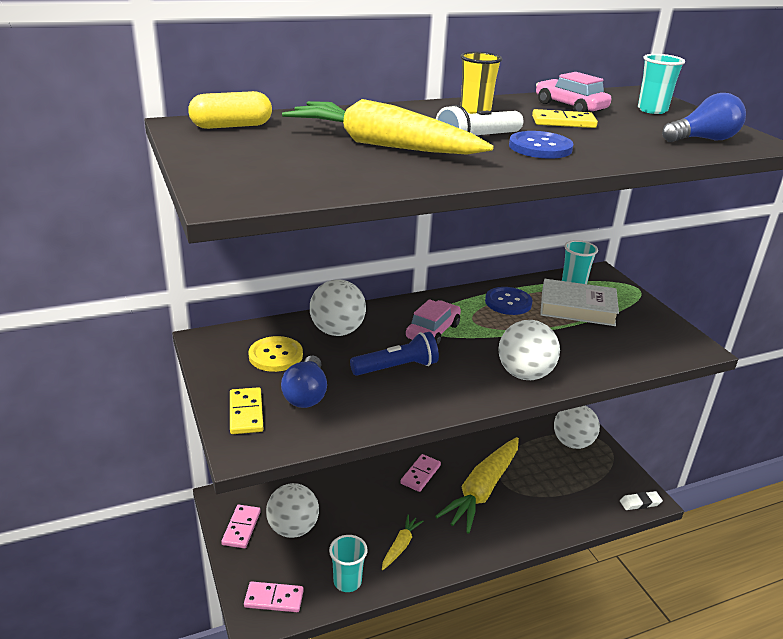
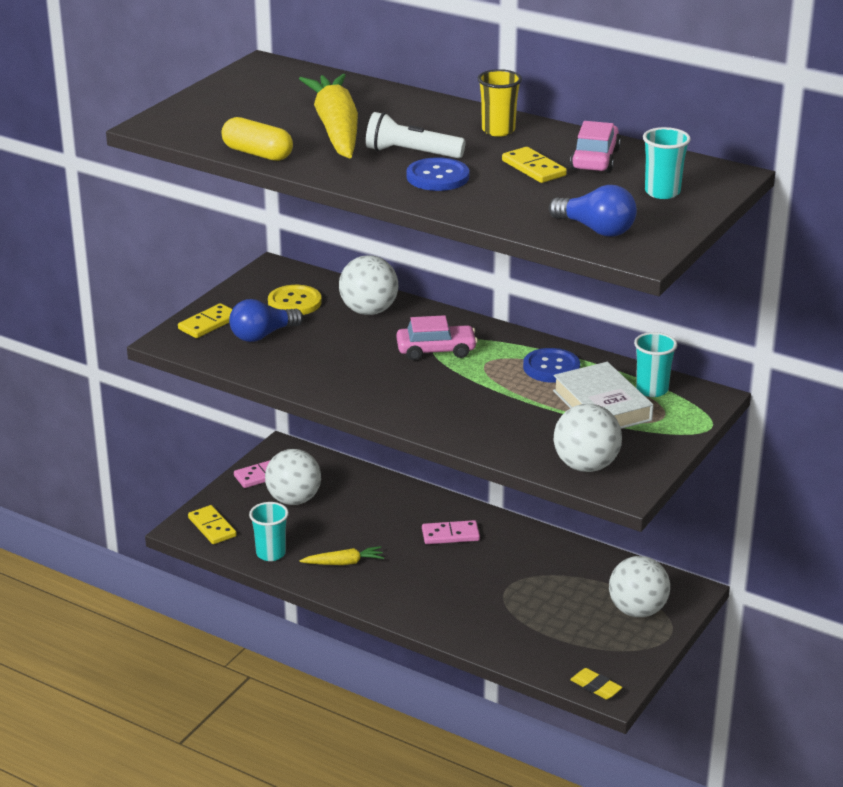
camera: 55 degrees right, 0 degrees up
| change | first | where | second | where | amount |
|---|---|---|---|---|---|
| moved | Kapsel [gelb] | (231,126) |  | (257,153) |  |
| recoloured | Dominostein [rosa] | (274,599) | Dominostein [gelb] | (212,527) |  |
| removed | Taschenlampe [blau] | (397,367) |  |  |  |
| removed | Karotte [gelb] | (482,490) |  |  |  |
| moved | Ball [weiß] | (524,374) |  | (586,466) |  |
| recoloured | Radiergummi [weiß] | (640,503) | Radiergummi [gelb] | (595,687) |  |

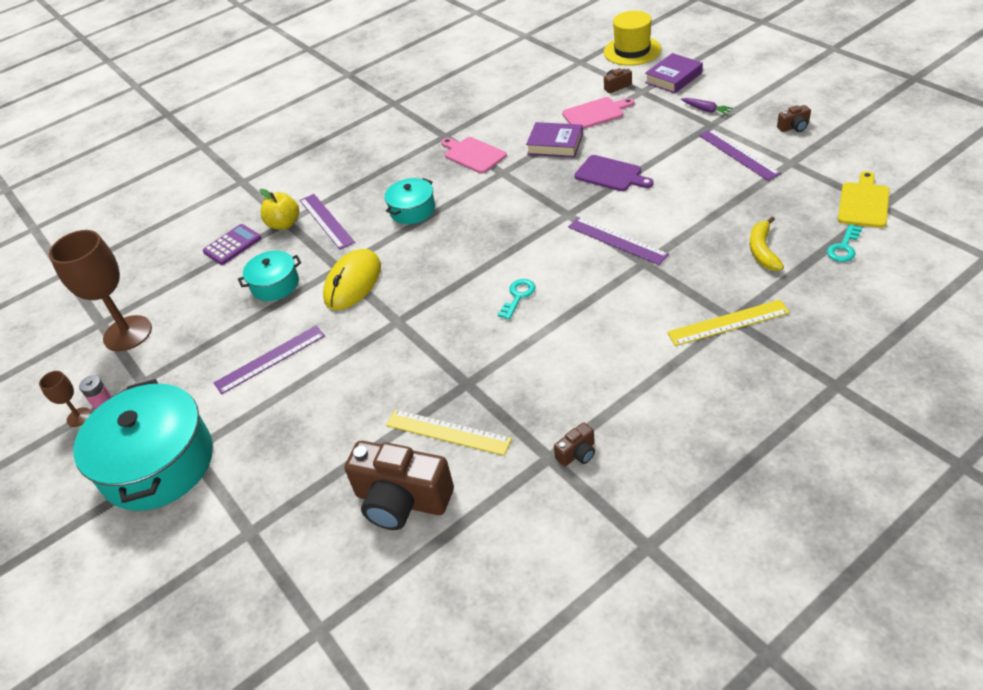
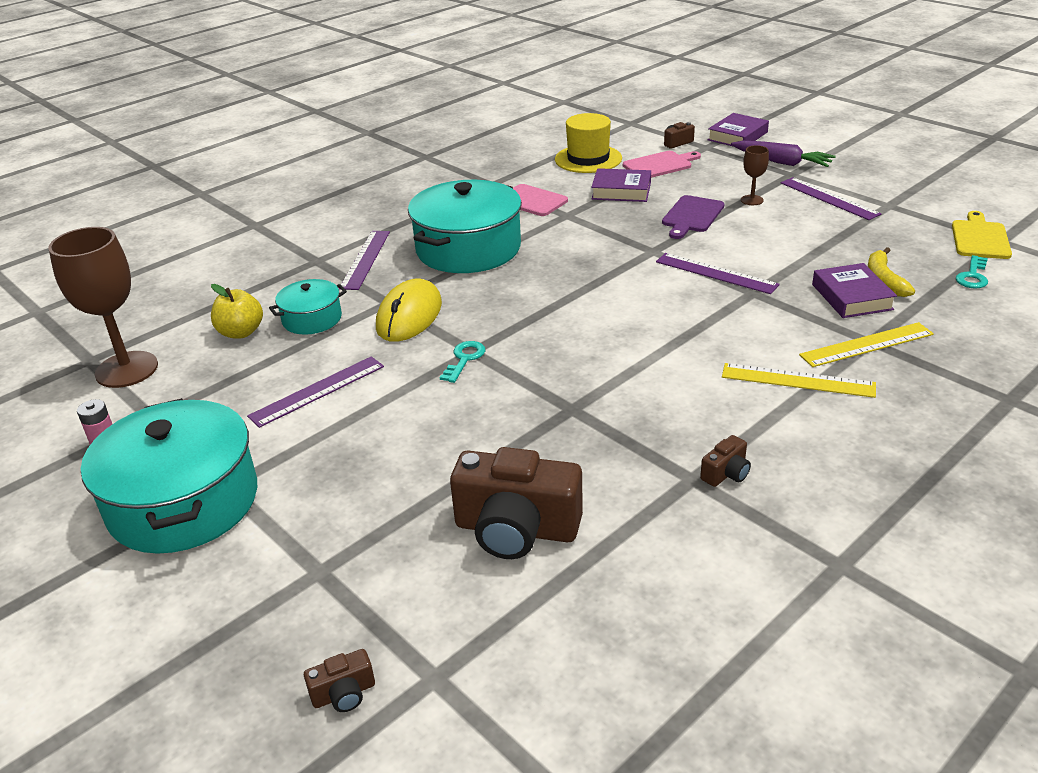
camera: 10 degrees left, 10 degrees down
| change | first | where | second | where | amount |
|---|---|---|---|---|---|
| moved | Kelch [braun] | (79,417) |  | (752,200) |  |
| removed | Taschenrechner [lila] | (232,245) |  |  |  |
| moved | Apfel [gelb] | (284,224) |  | (241,332) |  |
| turned | Lineal [lila] | (326,221) |  | (365,259) | 45 degrees clockwise |
| resized | Kochtopf [türkis] | (412,210) |  | (468,249) | x1.95 |
| moved | Lineal [gelb] | (448,432) |  | (797,380) |  |
| moved | Schlüssel [türkis] | (518,296) |  | (464,359) |  |
| turned | Schneidebrett [lila] | (611,174) |  | (692,216) | 90 degrees clockwise |
| moved | Hut [gelb] | (632,51) |  | (588,159) |  |
| resized | Karotte [lila] | (706,110) |  | (782,162) | x1.75 |
| moved | Kamera [braun] | (794,127) |  | (344,694) |  |
| added |  |  | Buch [lila] | (851,297) |  |

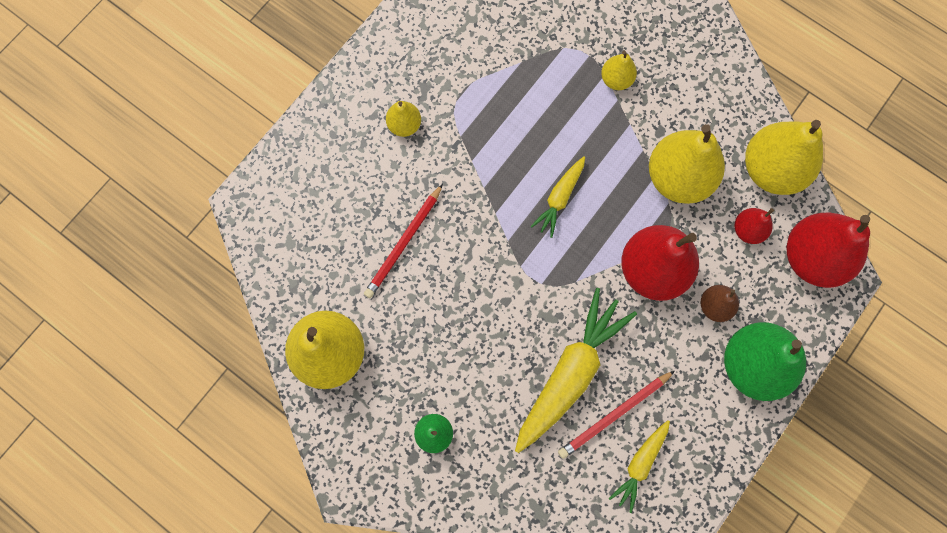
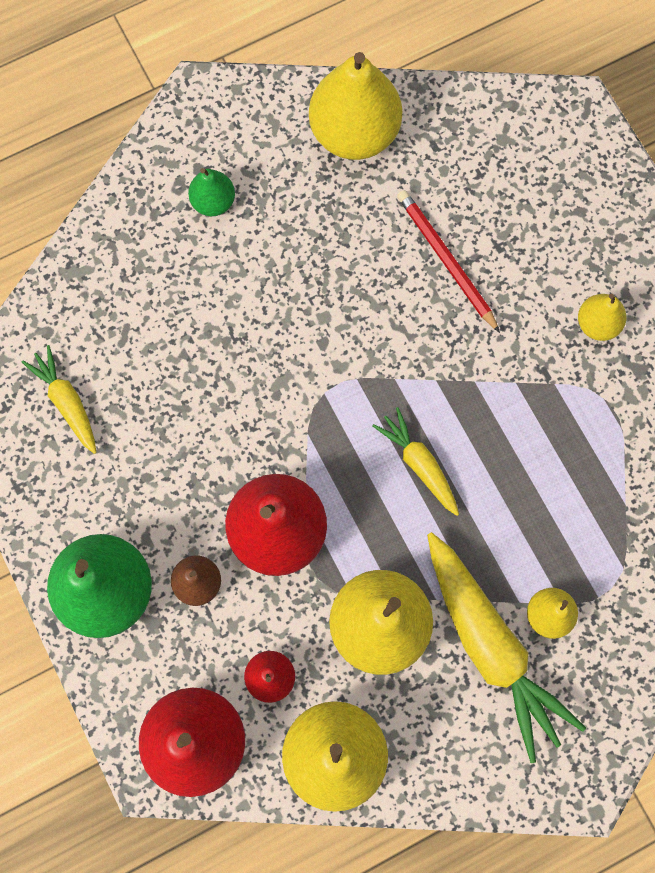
camera: 115 degrees right, 0 degrees up
| change | first | where | second | where | amount |
|---|---|---|---|---|---|
| moved | Karotte [gelb] | (570,372) |  | (491,647) |  |
| removed | Bleistift [rot] | (614,415) |  |  |  |

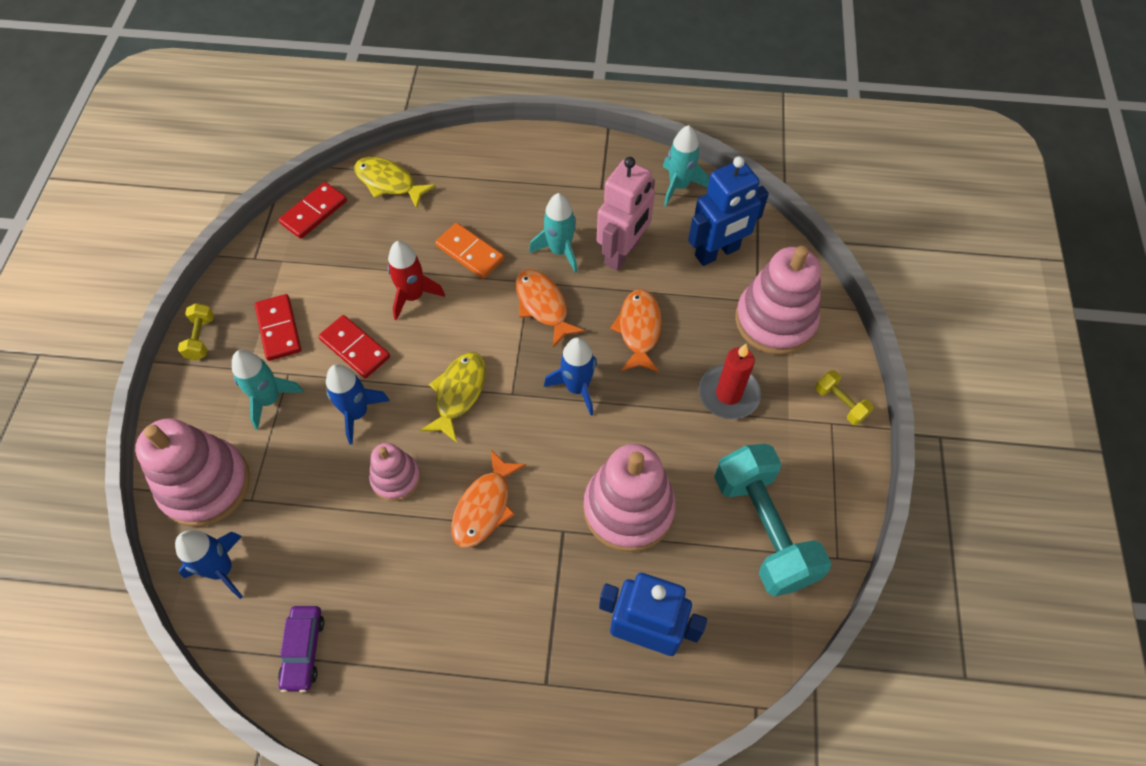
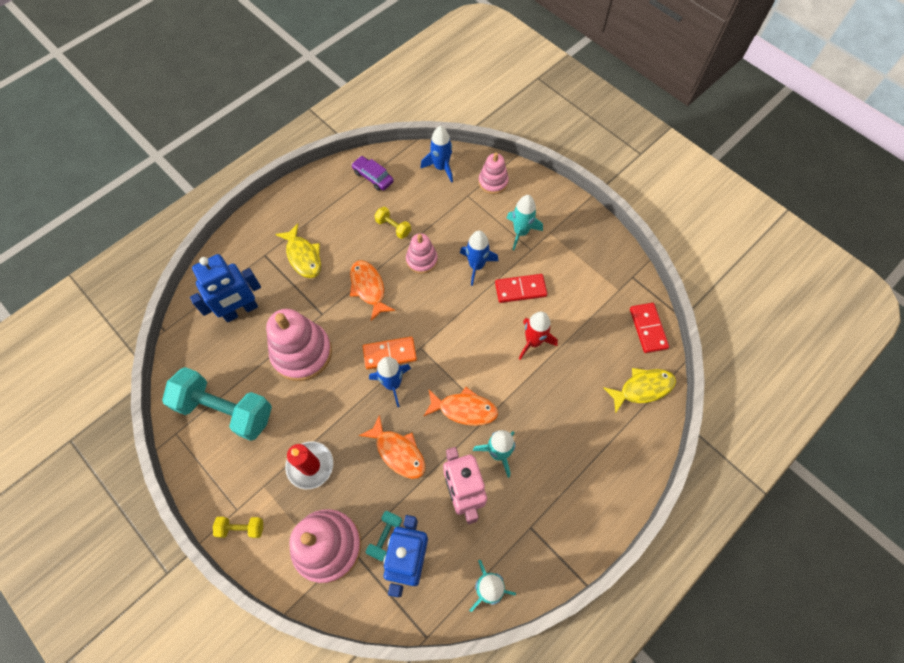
camera: 130 degrees right, 5 degrees up
| change | first | where | second | where | amount |
|---|---|---|---|---|---|
| resized | Stapelspielzeug [rosa] | (205,485) |  | (493,182) | x0.56 |
| moved | Hantel [gelb] | (201,338) |  | (393,227) |  |
| removed | Dominostein [rot] | (278,329) |  |  |  |
| moved | Fisch [gelb] | (459,393) |  | (303,256) |  |
| moved | Dominostein [orange] | (469,253) |  | (389,354) |  |
| added |  |  | Hantel [türkis] | (385,536) |  |

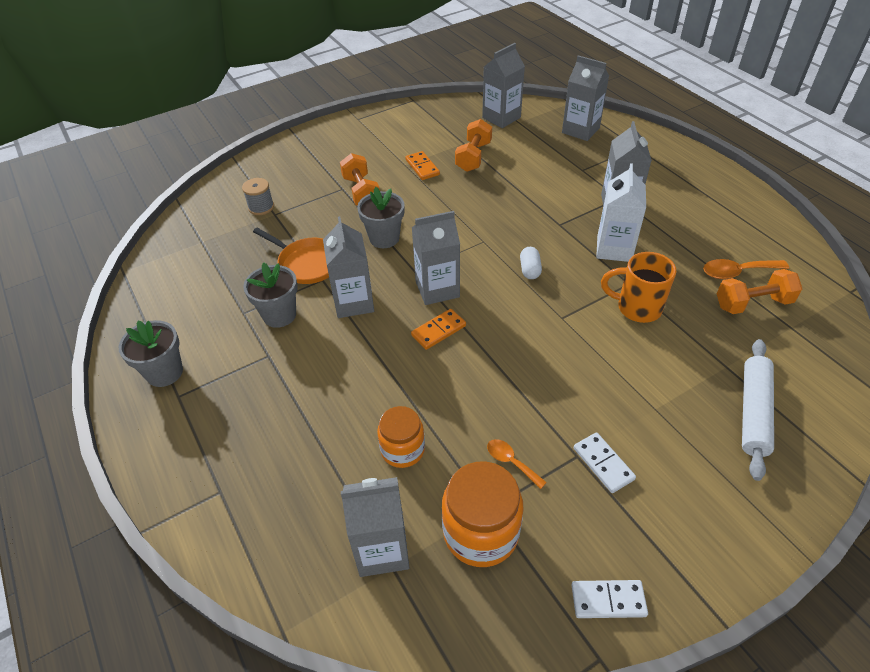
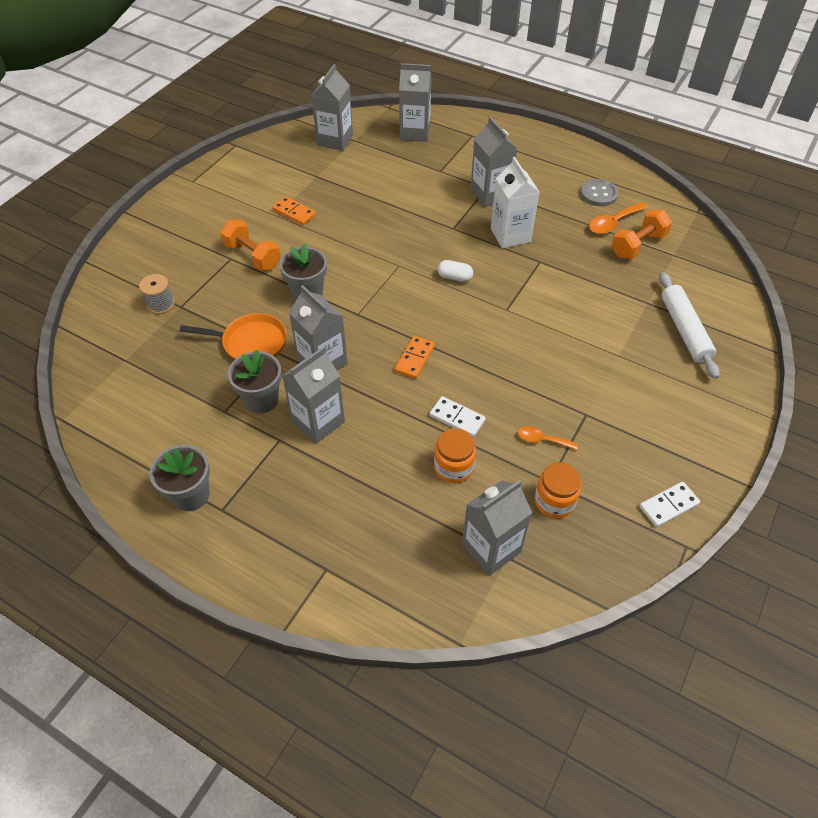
camera: 30 degrees left, 5 degrees up
| change | first | where | second | where | amount |
|---|---|---|---|---|---|
| moved | Getränkekarton [grau] | (437,289) |  | (318,421) |  |
| resized | Einmachglas [orange] | (480,532) |  | (554,501) | x0.64 |
| removed | Hantel [orange] | (473,157) |  |  |  |
| turned | Kapsel [weiß] | (529,270) |  | (454,277) | 45 degrees counterclockwise |
| moved | Dominostein [weiß] | (603,464) |  | (457,418) |  |
| removed | Tasse [orange] | (637,308) |  |  |  |
| added |  |  | Knopf [grau] | (598,194) |  |

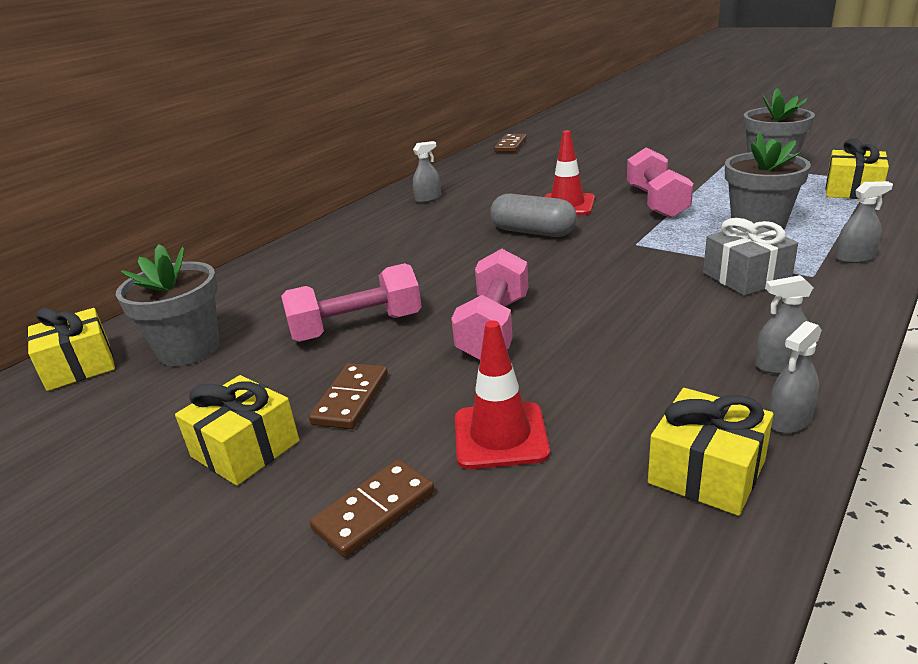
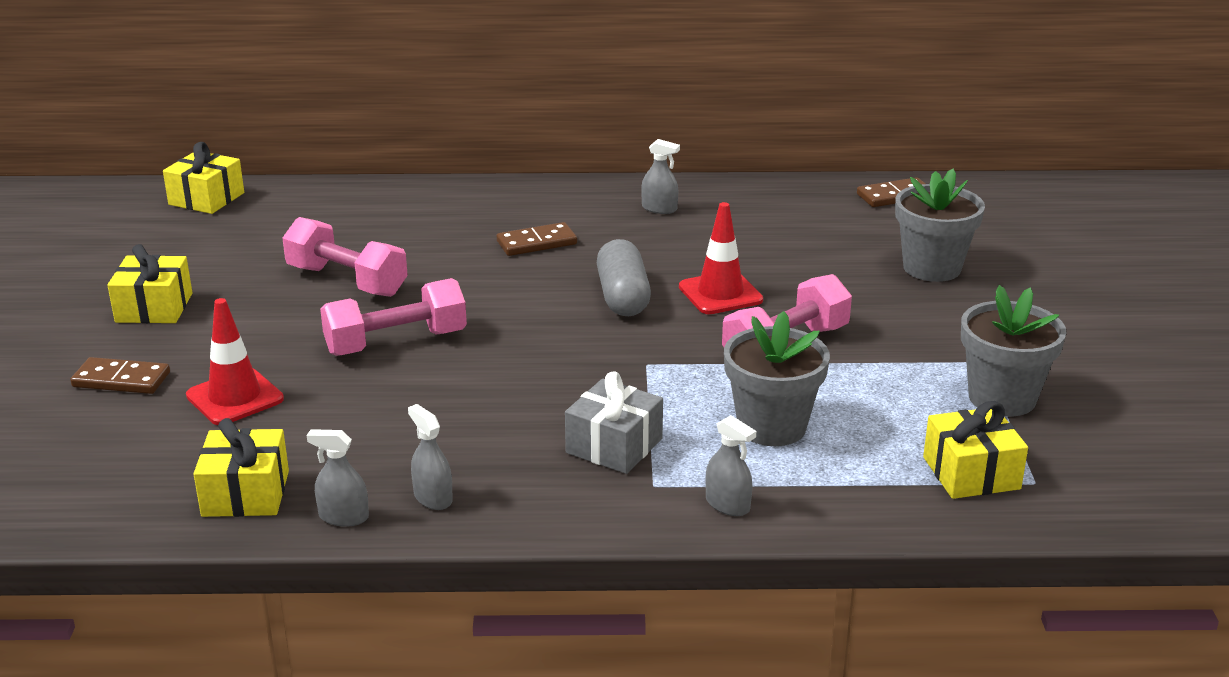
camera: 50 degrees right, 0 degrees up
| change | first | where | second | where | amount |
|---|---|---|---|---|---|
| moved | Blumentopf [grau] | (189,349) |  | (932,268) |  |
| moved | Dominostein [braun] | (351,399) |  | (537,243) |  |

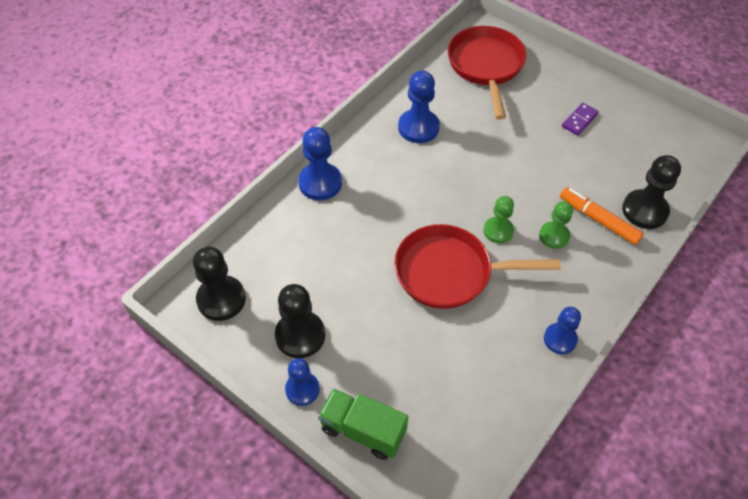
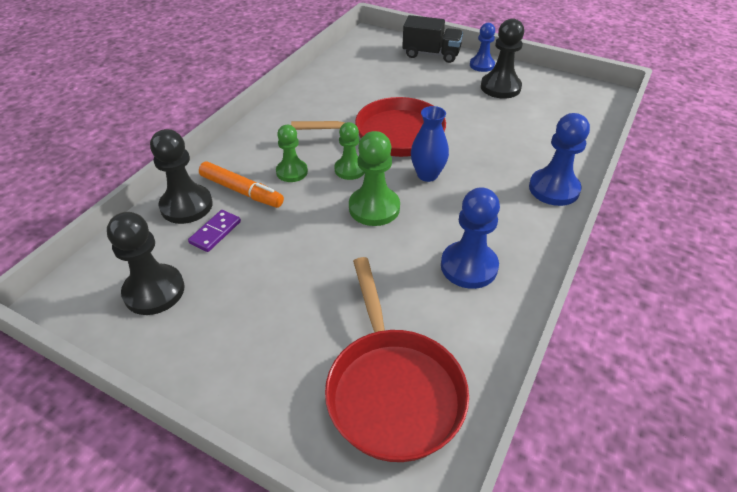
camera: 170 degrees right, 10 degrees down
| change | first | where | second | where | amount |
|---|---|---|---|---|---|
| moved | Bauer [schwarz] | (221,299) |  | (154,291) |  |
| recoloured | Lastwagen [grün] | (363,430) | Lastwagen [schwarz] | (431,54) |  |
| removed | Bauer [blau] | (560,339) |  |  |  |
| moved | Dominostein [lila] | (579,120) |  | (215,232) |  |
| added |  |  | Bauer [grün] | (374,208) |  |
| added |  |  | Vase [blau] | (427,175) |  |

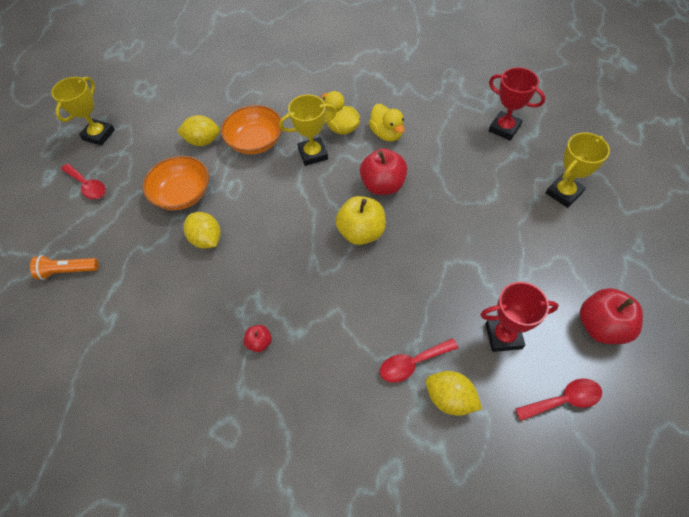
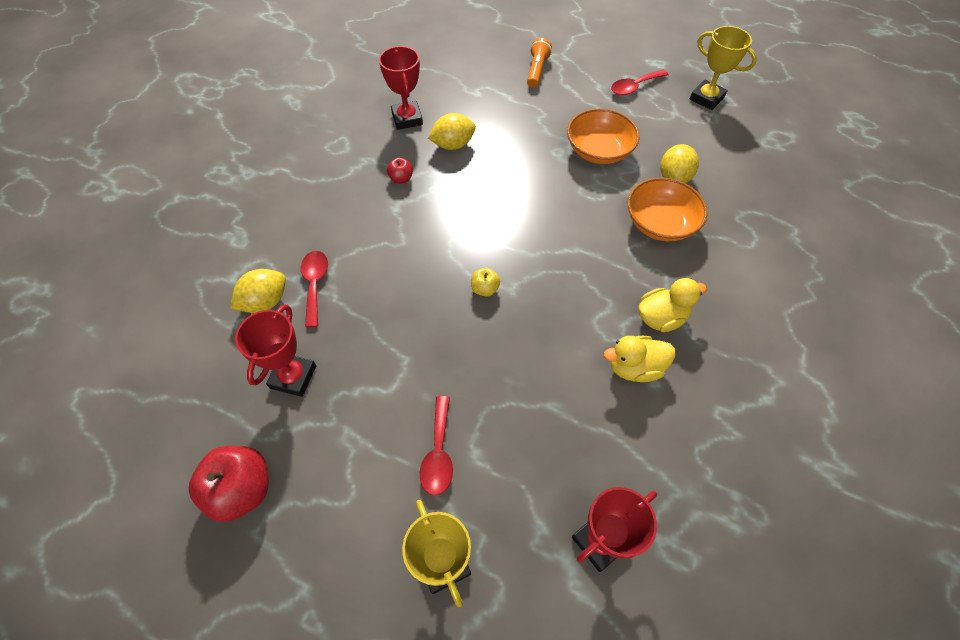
camera: 105 degrees right, 0 degrees up
| change | first | where | second | where | amount |
|---|---|---|---|---|---|
| moved | Zitrone [gelb] | (206,239) |  | (453,145) |  |
| removed | Pokal [gelb] | (313,154) |  |  |  |
| resized | Apfel [gelb] | (361,232) |  | (485,289) | x0.50 |
| removed | Apfel [rot] | (383,185) |  |  |  |
| moved | Löffel [rot] | (564,400) |  | (438,453) |  |
| added |  |  | Pokal [rot] | (407,119) |  |

